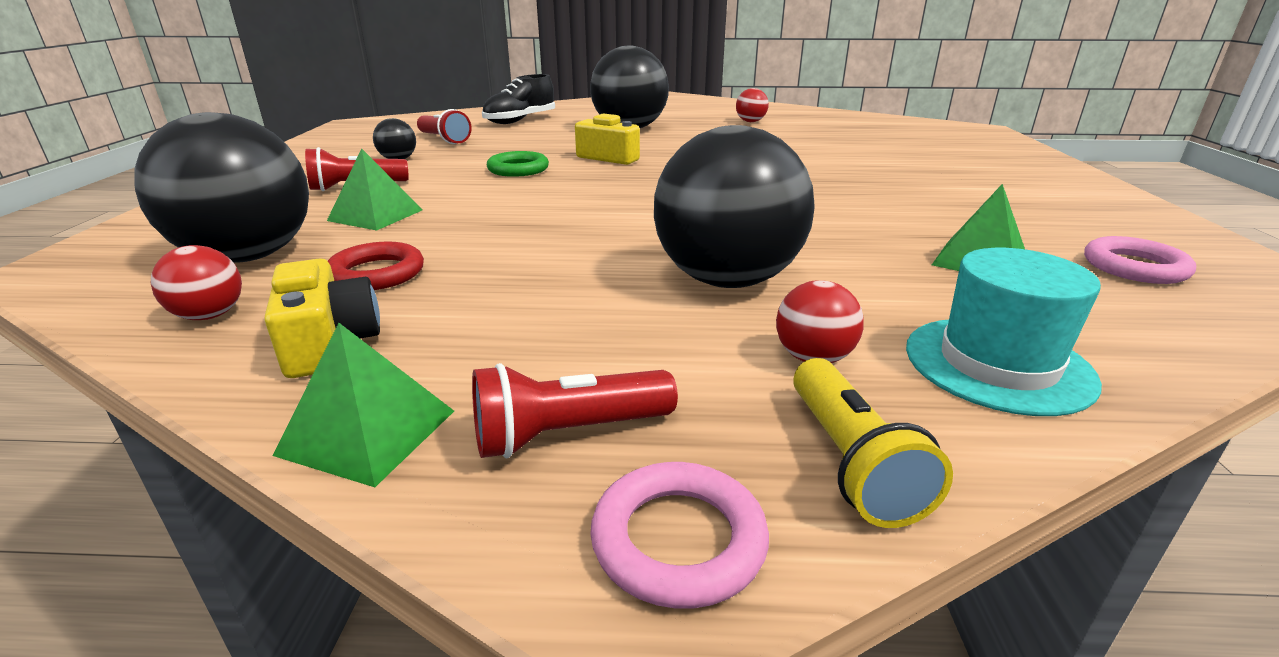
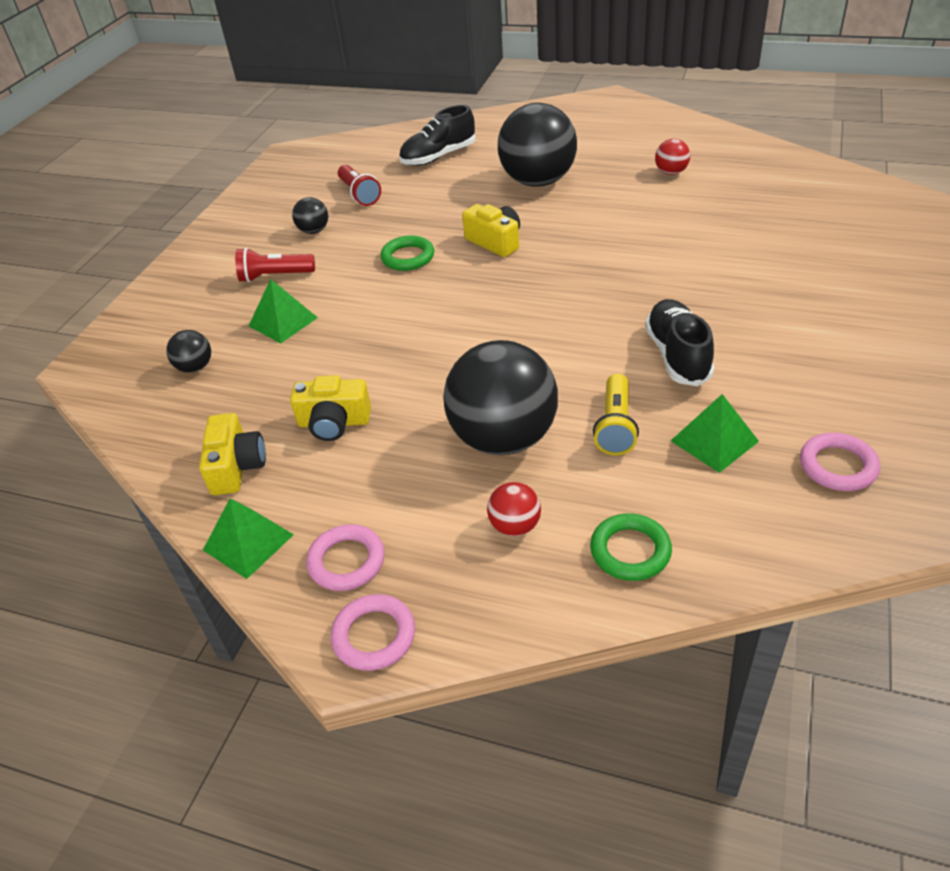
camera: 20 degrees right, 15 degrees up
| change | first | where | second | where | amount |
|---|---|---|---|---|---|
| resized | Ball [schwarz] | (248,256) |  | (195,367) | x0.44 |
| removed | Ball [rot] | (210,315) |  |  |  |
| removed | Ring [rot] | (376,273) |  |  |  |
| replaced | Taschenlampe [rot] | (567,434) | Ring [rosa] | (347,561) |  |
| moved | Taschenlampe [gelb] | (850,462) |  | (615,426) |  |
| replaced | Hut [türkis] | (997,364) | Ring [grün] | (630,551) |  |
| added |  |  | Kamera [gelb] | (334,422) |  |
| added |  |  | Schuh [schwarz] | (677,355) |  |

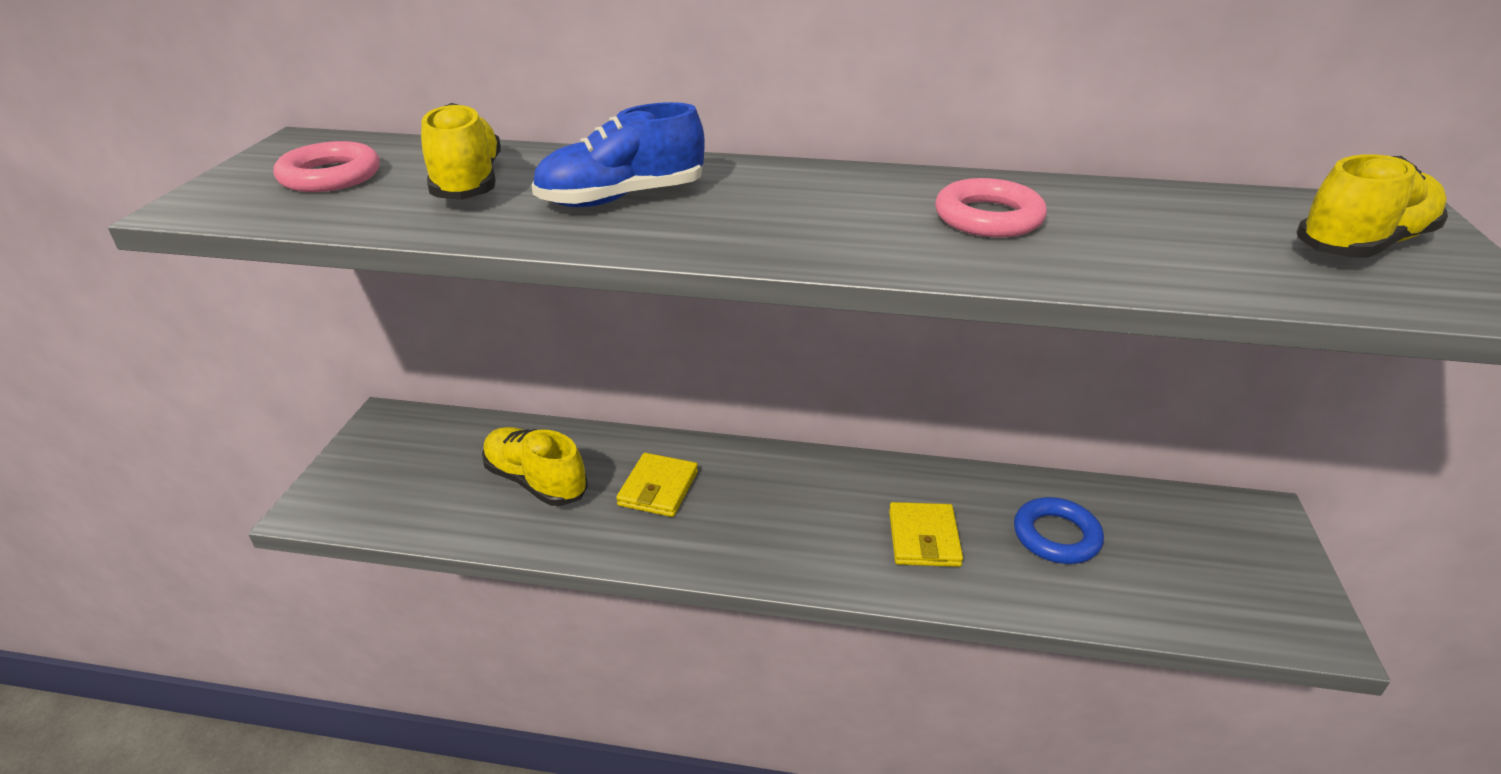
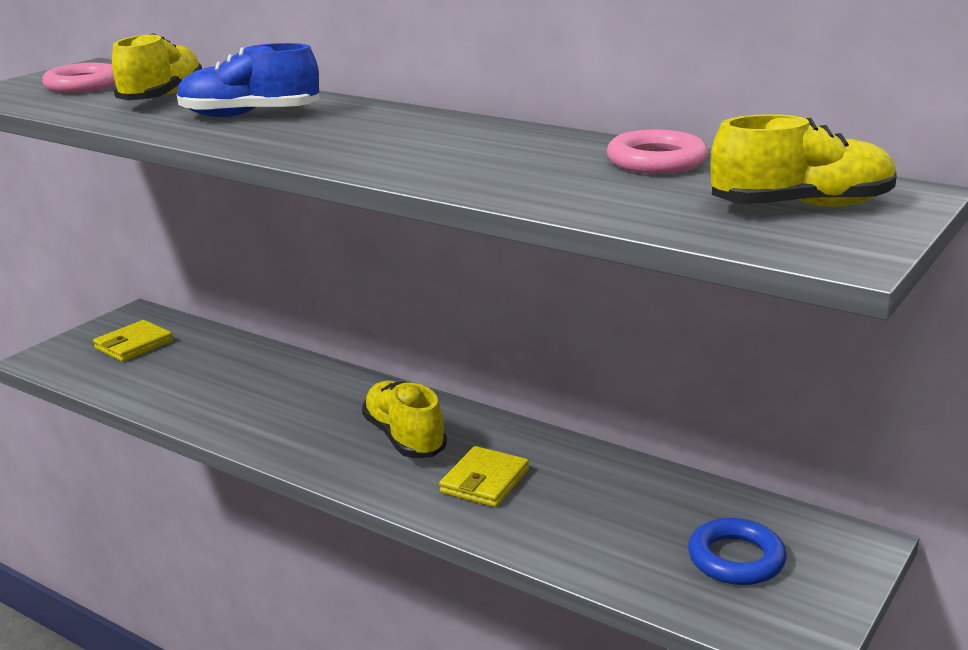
camera: 25 degrees right, 10 degrees down
| change | first | where | second | where | amount |
|---|---|---|---|---|---|
| moved | Schuh [gelb] | (536,481) |  | (404,438) |  |
| moved | Geldbörse [gelb] | (658,488) |  | (134,345) |  |
| moved | Ring [rosa] | (988,217) |  | (656,161) |  |
| moved | Ring [blau] | (1056,536) |  | (736,559) |  |

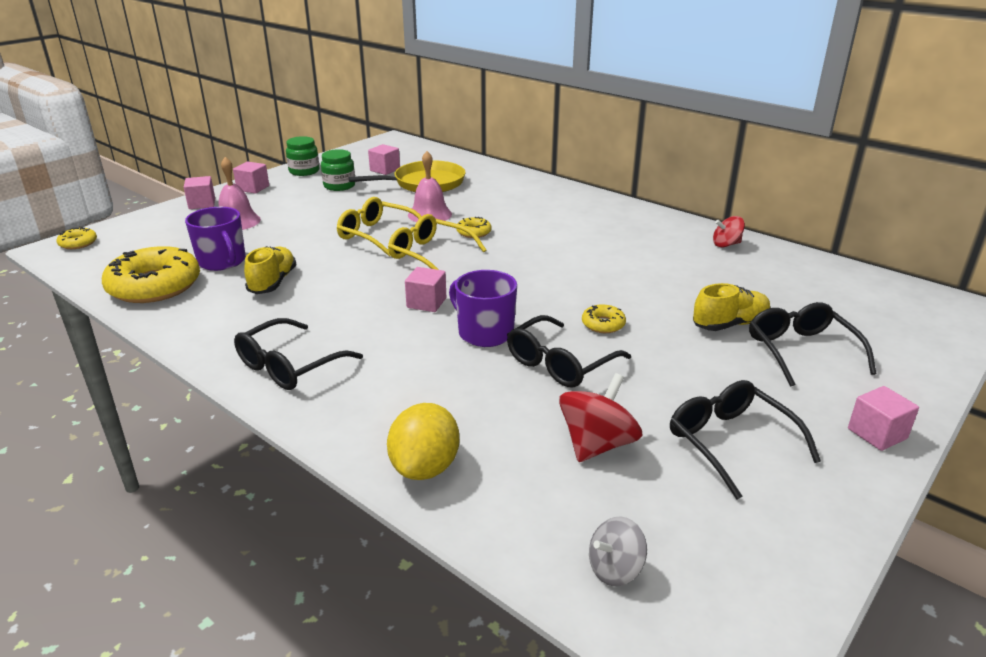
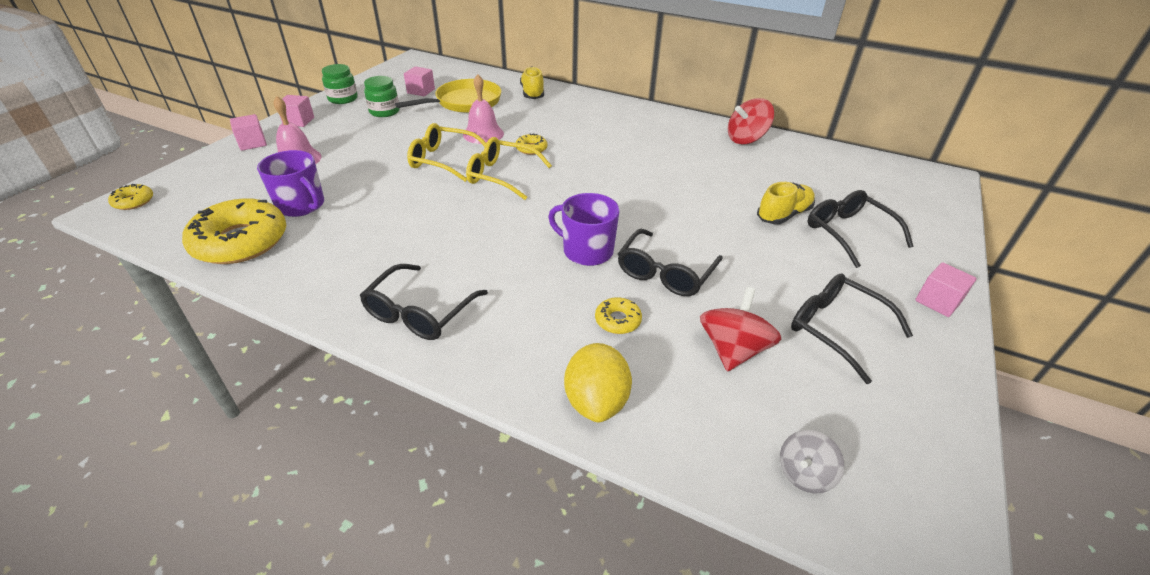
camera: 15 degrees left, 10 degrees up
| change | first | where | second | where | amount |
|---|---|---|---|---|---|
| moved | Schuh [gelb] | (273,282) |  | (532,93) |  |
| removed | Kubus [rosa] | (426,303) |  |  |  |
| moved | Donut [gelb] | (603,324) |  | (617,320) |  |
| resized | Kreisel [rot] | (726,244) |  | (746,139) | x1.60 |

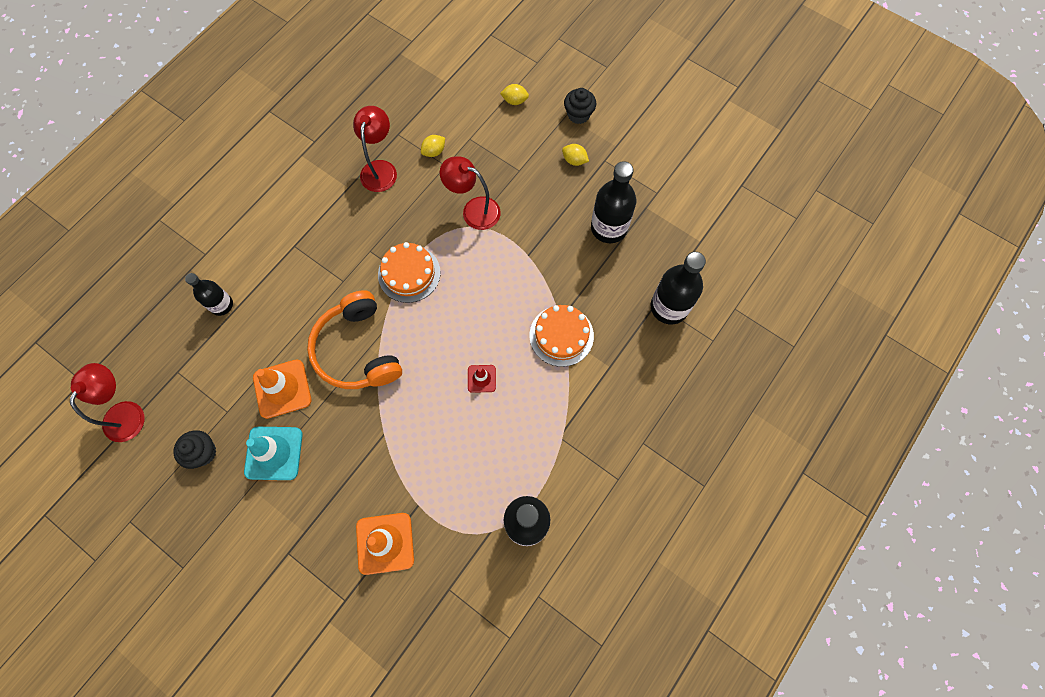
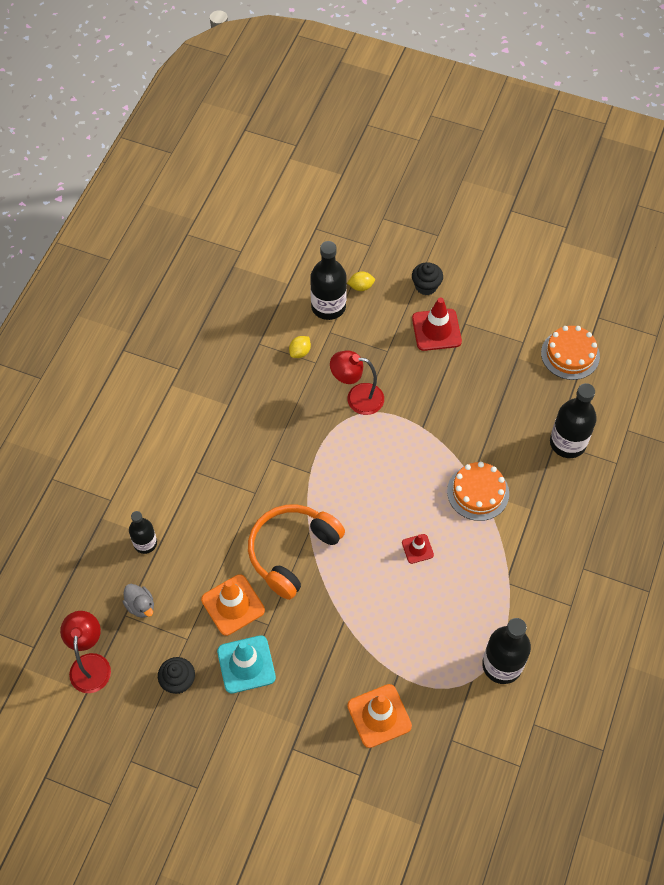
camera: 15 degrees left, 10 degrees down
| change | first | where | second | where | amount |
|---|---|---|---|---|---|
| turned | Kopfhörer [orange] | (357,350) |  | (292,552) | 75 degrees clockwise |
| removed | Lampe [rot] | (380,169) |  |  |  |
| moved | Kuchen [orange] | (409,273) |  | (570,354) |  |
| replaced | Zitrone [gelb] | (574,160) | Leitkegel [rot] | (436,330) |  |
| moved | Flasche [schwarz] | (609,228) |  | (328,306) |  |
| added |  |  | Ente [grau] | (140,606) |  |

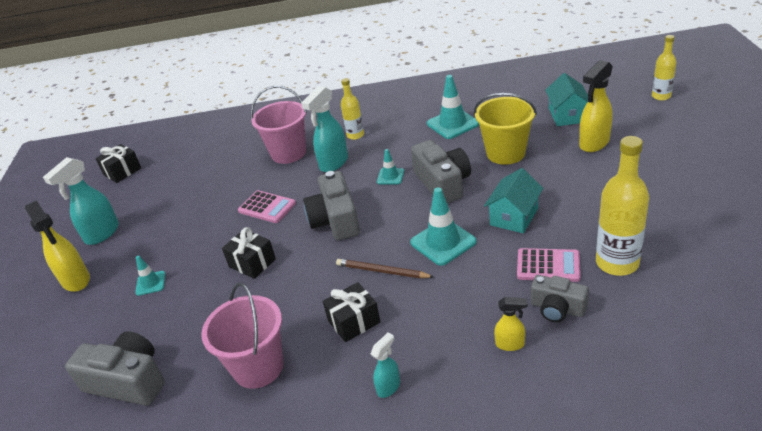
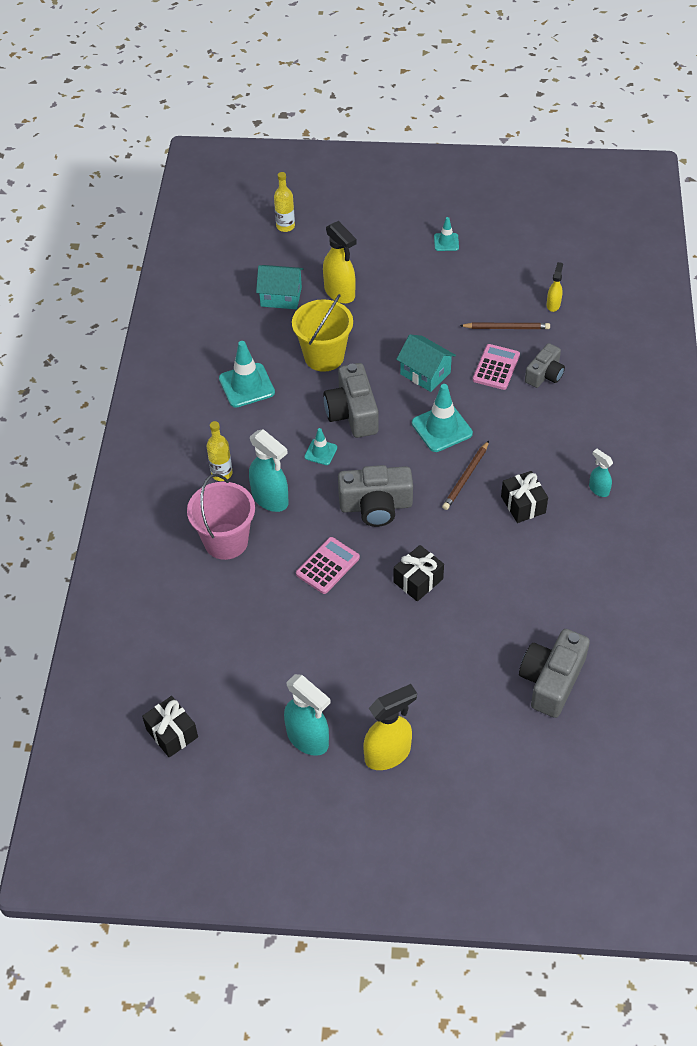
camera: 85 degrees left, 15 degrees up
| change | first | where | second | where | amount |
|---|---|---|---|---|---|
| moved | Leitkegel [türkis] | (150,283) |  | (446,242) |  |
| removed | Eimer [rosa] | (258,367) |  |  |  |
| turned | Kamera [grau] | (443,183) |  | (352,413) | 90 degrees counterclockwise |
| moved | Sprühflasche [gelb] | (510,344) |  | (553,304) |  |
| replaced | Flasche [gelb] | (617,263) | Bleistift [braun] | (506,327) |  |

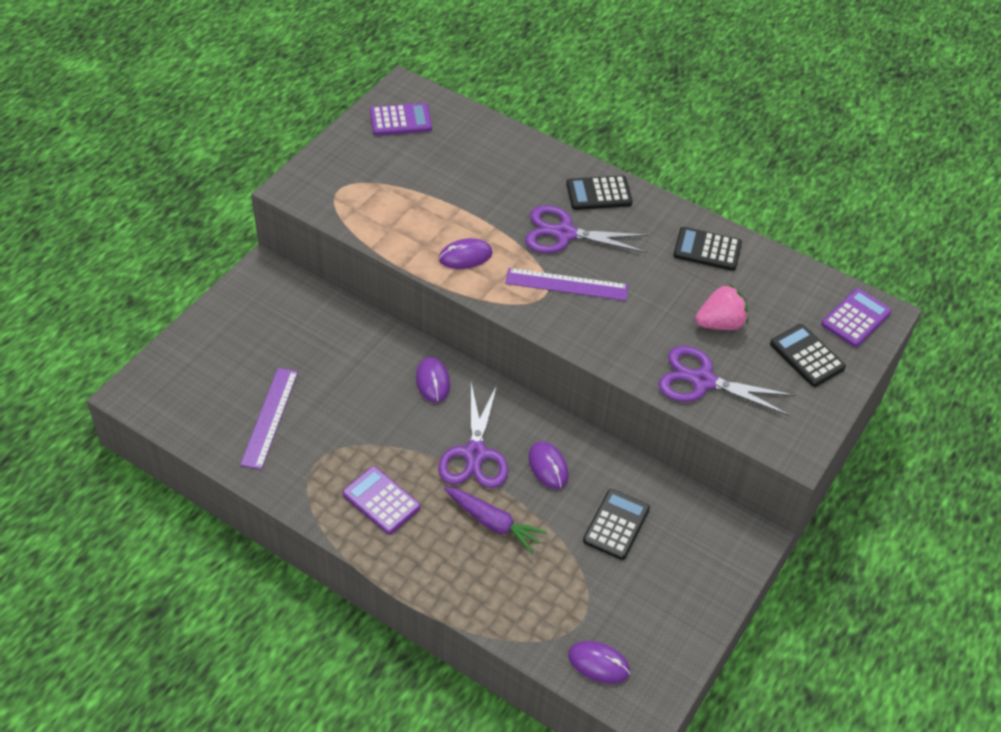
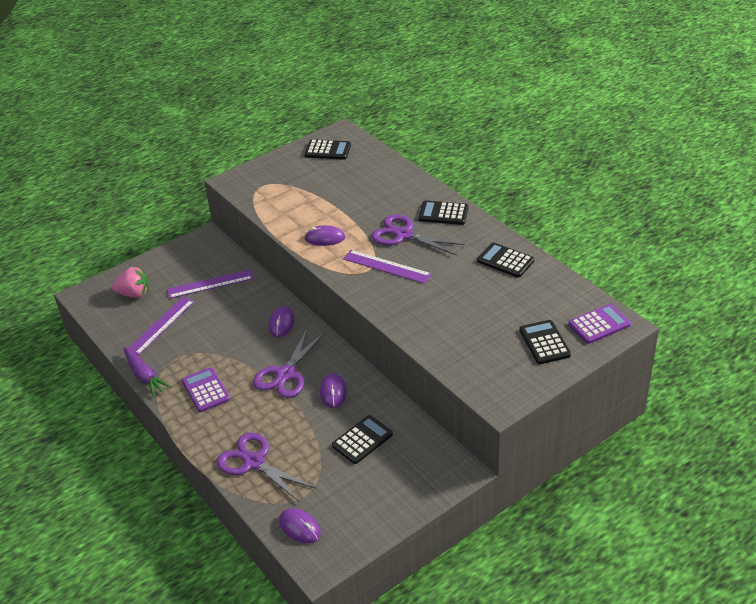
camera: 25 degrees right, 10 degrees down
| change | first | where | second | where | amount |
|---|---|---|---|---|---|
| recoloured | Taschenrechner [lila] | (400,120) | Taschenrechner [schwarz] | (328,150) |  |
| moved | Karotte [lila] | (493,523) |  | (145,376) |  |
| moved | Schere [lila] | (702,381) |  | (254,462) |  |
| moved | Erdbeere [rosa] | (720,323) |  | (134,294) |  |
| added |  |  | Lineal [lila] | (210,284) |  |

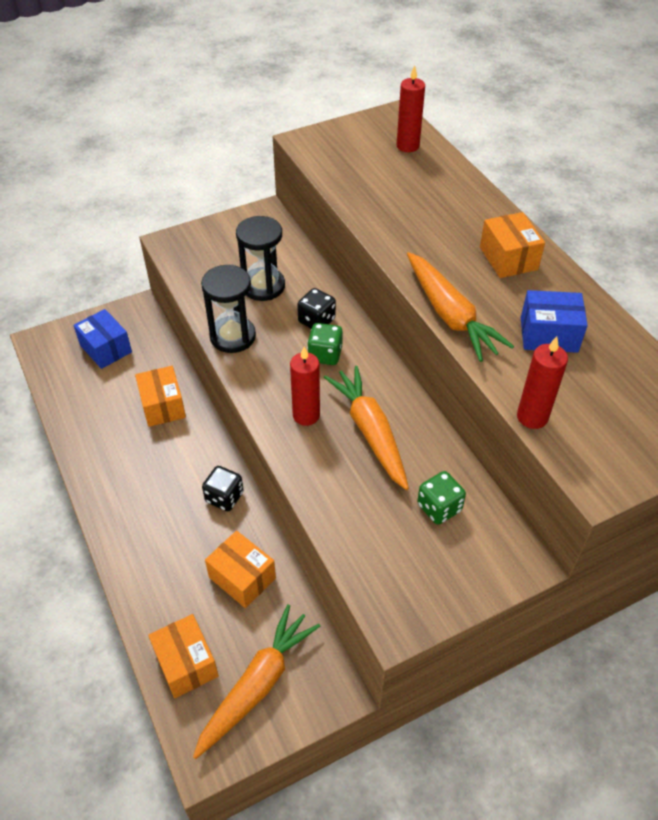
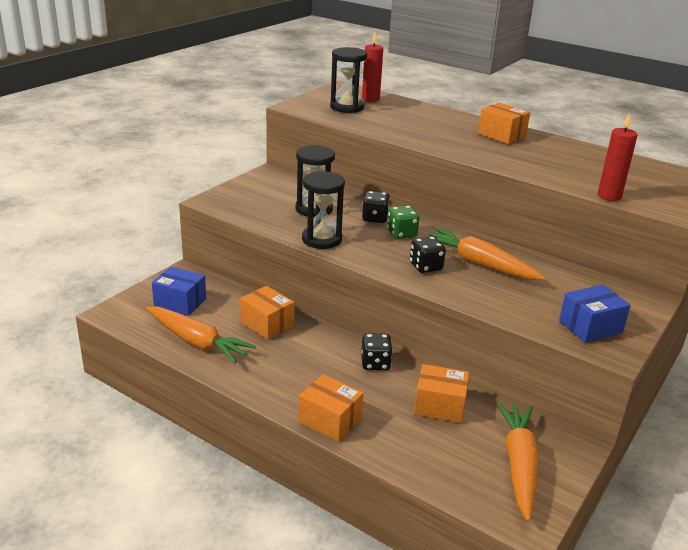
camera: 30 degrees left, 20 degrees down
| change | first | where | second | where | amount |
|---|---|---|---|---|---|
| moved | Schachtel [orange] | (186,663) |  | (330,420) |  |
| replaced | Kerze [rot] | (306,415) | Spielwürfel [schwarz] | (425,267) |  |
| moved | Karotte [orange] | (450,315) |  | (197,342) |  |
| removed | Spielwürfel [grün] | (439,508) |  |  |  |
| moved | Schachtel [blau] | (548,334) |  | (590,327) |  |
| added |  |  | Sanduhr [schwarz] | (347,107) |  |

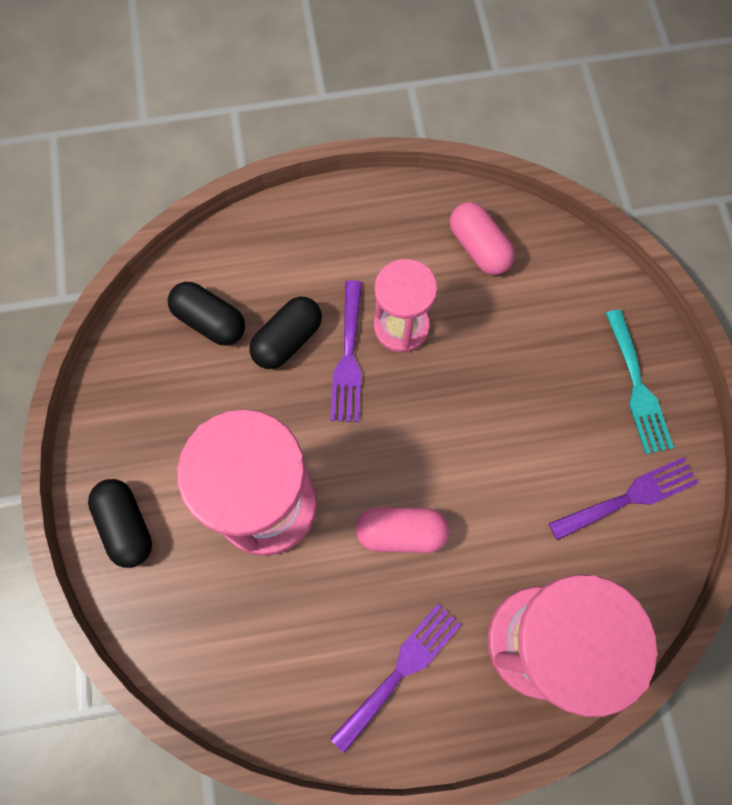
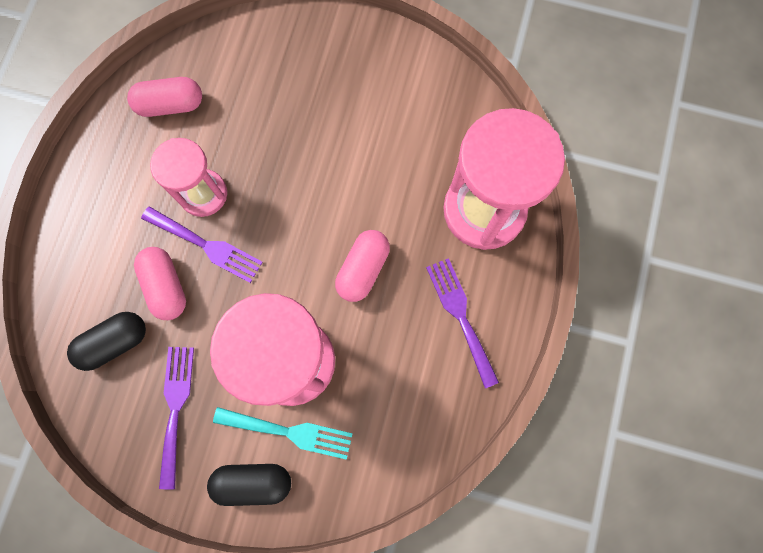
camera: 65 degrees left, 5 degrees up
| change | first | where | second | where | amount |
|---|---|---|---|---|---|
| recoloured | Kapsel [schwarz] | (287,340) | Kapsel [rosa] | (166,286) |  |
| moved | Gabel [lila] | (629,497) |  | (175,408) |  |
| moved | Gabel [türkis] | (637,387) |  | (289,432) |  |

